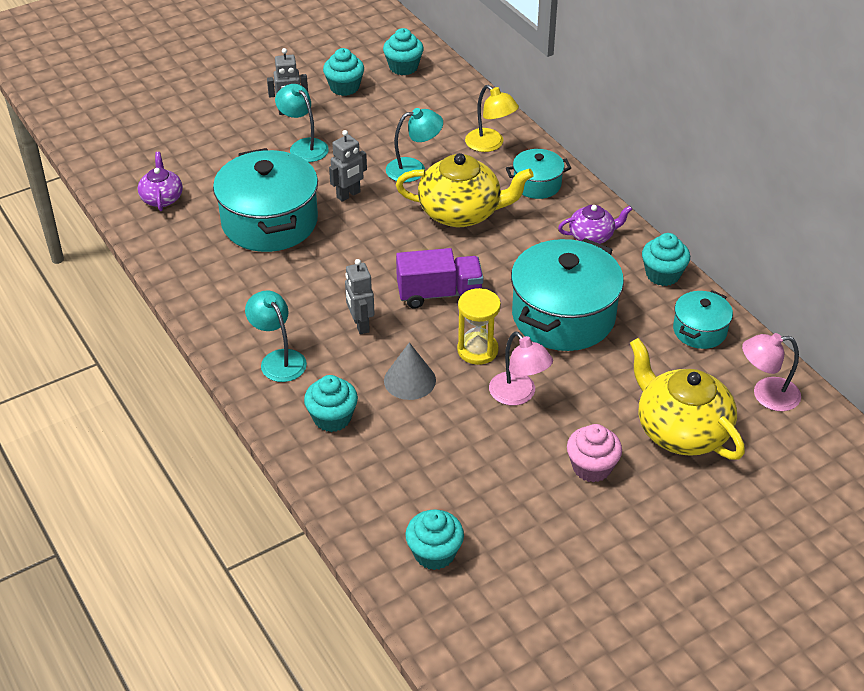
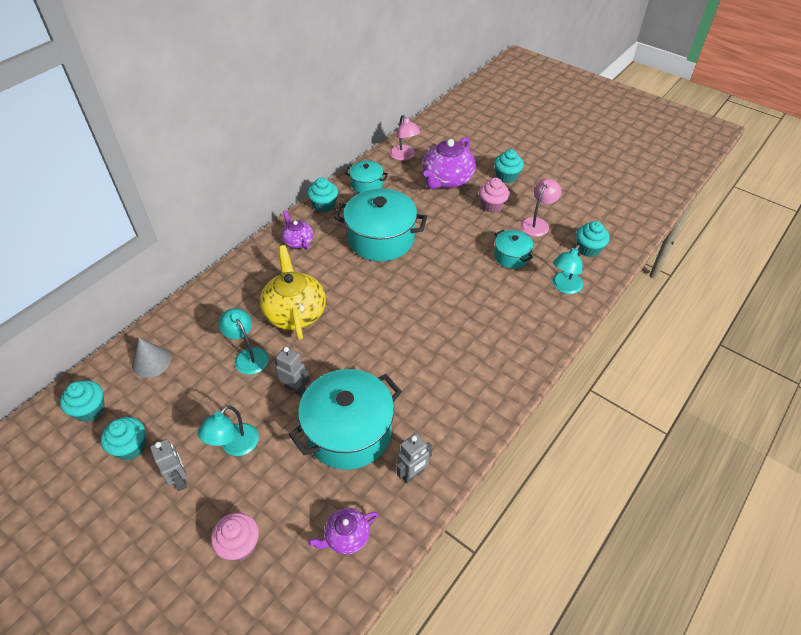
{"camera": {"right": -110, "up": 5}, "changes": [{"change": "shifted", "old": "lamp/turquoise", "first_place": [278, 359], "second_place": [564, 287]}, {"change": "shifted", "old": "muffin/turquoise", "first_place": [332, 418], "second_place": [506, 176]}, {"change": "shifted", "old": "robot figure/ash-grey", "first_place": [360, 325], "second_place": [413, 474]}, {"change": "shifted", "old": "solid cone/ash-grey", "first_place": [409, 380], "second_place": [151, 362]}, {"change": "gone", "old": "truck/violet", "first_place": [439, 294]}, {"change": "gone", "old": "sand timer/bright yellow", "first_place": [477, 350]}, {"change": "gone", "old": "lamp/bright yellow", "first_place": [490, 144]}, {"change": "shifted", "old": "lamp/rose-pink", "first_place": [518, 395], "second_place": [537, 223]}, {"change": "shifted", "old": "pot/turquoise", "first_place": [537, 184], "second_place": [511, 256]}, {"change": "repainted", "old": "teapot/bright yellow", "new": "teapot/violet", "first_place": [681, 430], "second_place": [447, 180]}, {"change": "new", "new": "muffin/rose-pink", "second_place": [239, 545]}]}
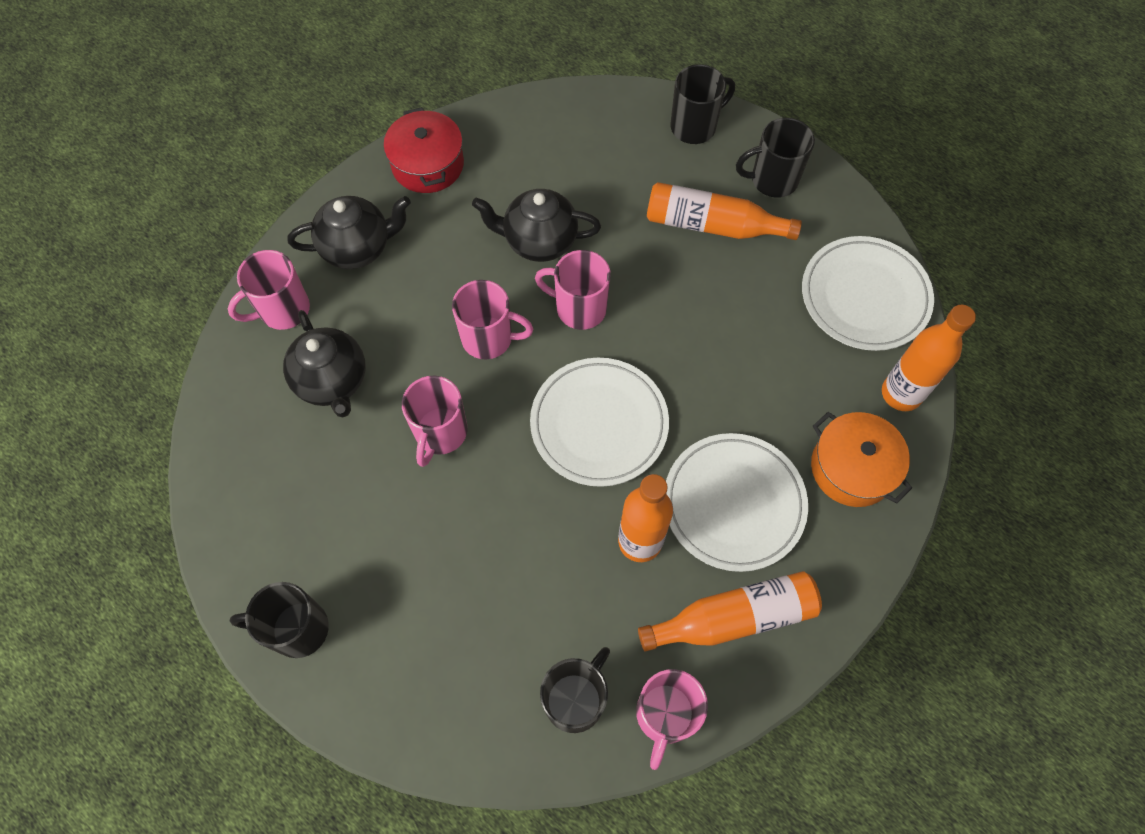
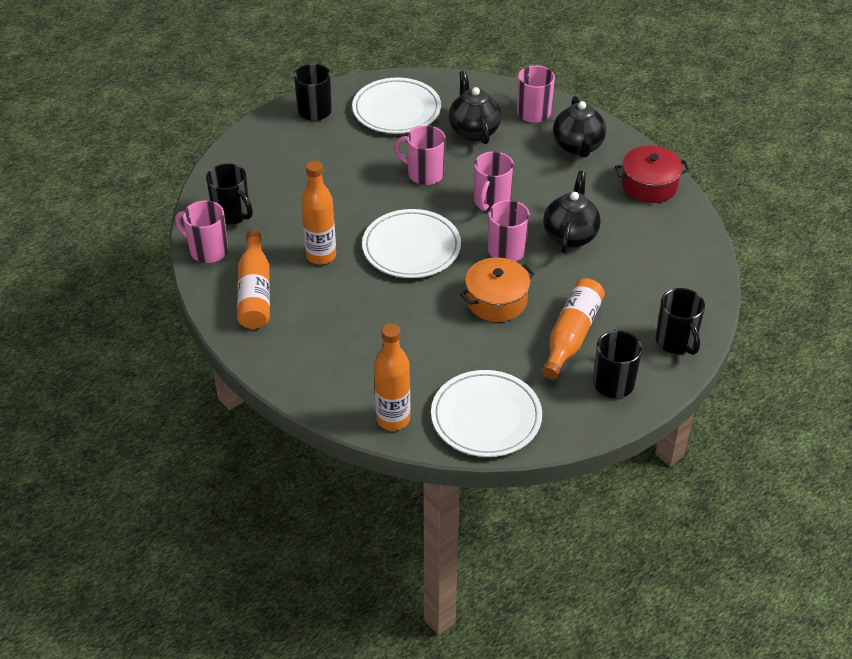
{"camera": {"right": 100, "up": -20}, "changes": [{"change": "rotated", "old": "teapot/black", "first_place": [333, 381], "second_place": [473, 131], "degrees": 90}, {"change": "shifted", "old": "plate/white", "first_place": [733, 503], "second_place": [396, 110]}, {"change": "shifted", "old": "pot/bright orange", "first_place": [852, 468], "second_place": [496, 300]}]}
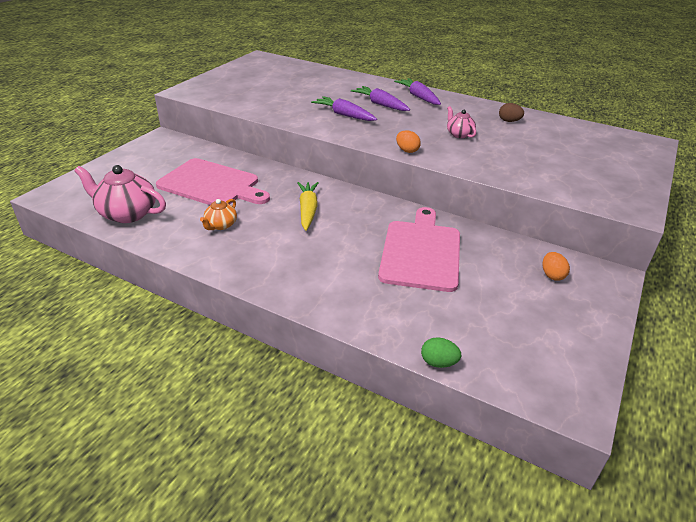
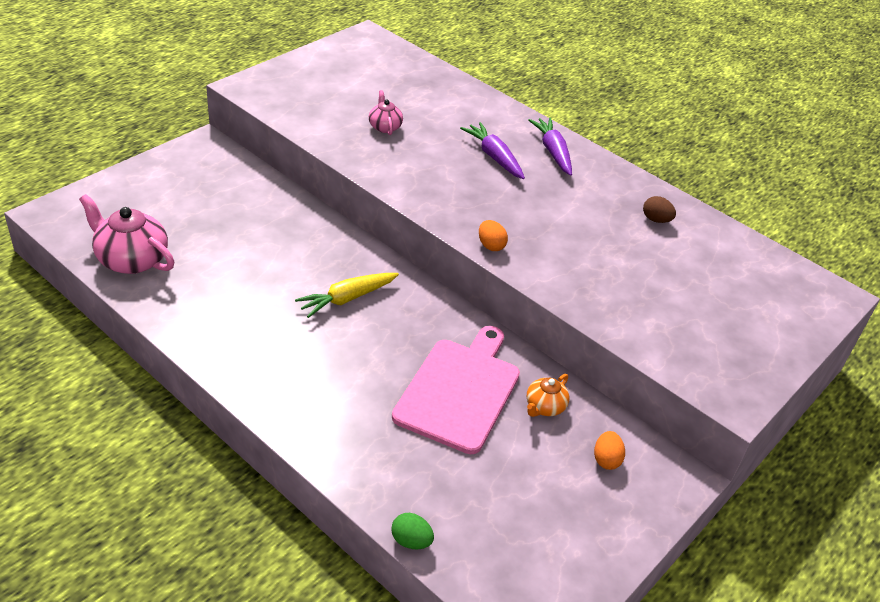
{"camera": {"right": 10, "up": 5}, "changes": [{"change": "gone", "old": "cutting board/rose-pink", "first_place": [212, 184]}, {"change": "shifted", "old": "teapot/bright orange", "first_place": [221, 225], "second_place": [544, 407]}, {"change": "rotated", "old": "toy carrot/bright yellow", "first_place": [308, 210], "second_place": [347, 299], "degrees": -135}, {"change": "gone", "old": "toy carrot/violet", "first_place": [344, 115]}, {"change": "shifted", "old": "teapot/rose-pink", "first_place": [459, 134], "second_place": [385, 127]}]}
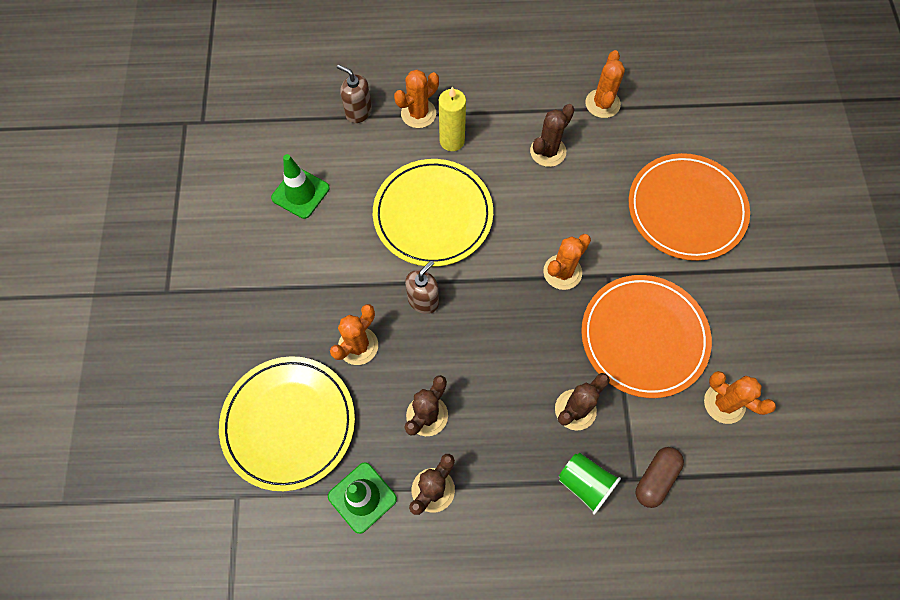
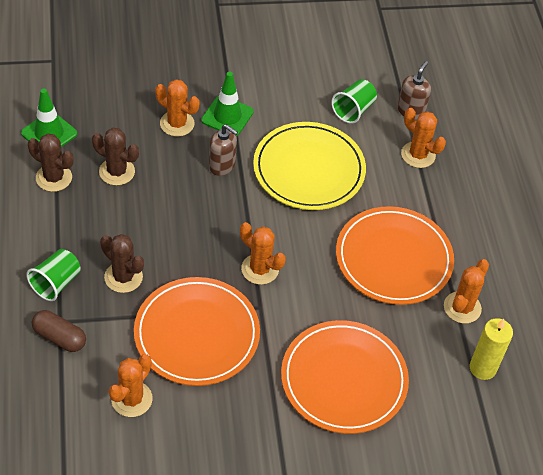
{"camera": {"right": 80, "up": -15}, "changes": [{"change": "gone", "old": "plate/bright yellow", "first_place": [289, 423]}, {"change": "shifted", "old": "safety cone/green", "first_place": [300, 193], "second_place": [227, 116]}, {"change": "shifted", "old": "candle/bright yellow", "first_place": [452, 141], "second_place": [482, 368]}, {"change": "swapped", "old": "cactus/russet", "new": "plate/bright orange", "first_place": [548, 151], "second_place": [393, 258]}, {"change": "rotated", "old": "cactus/bright orange", "first_place": [602, 104], "second_place": [462, 307], "degrees": -60}, {"change": "new", "new": "beaker/green", "second_place": [353, 110]}]}
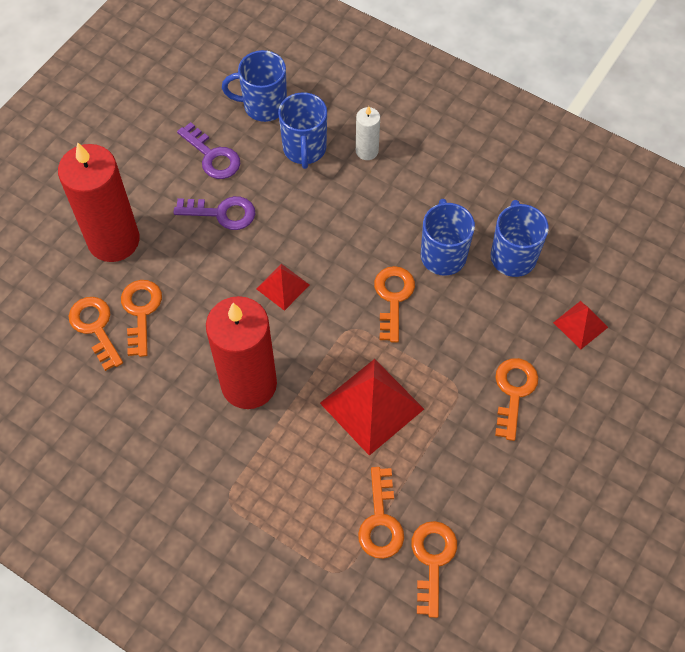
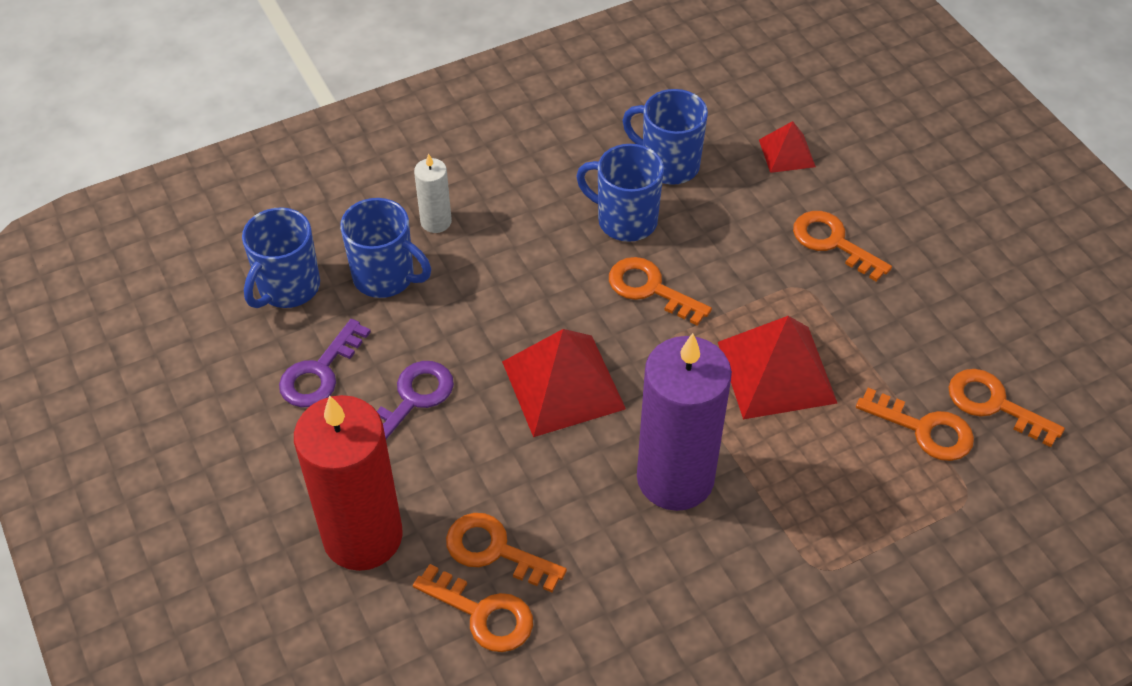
{"camera": {"right": -60, "up": -10}, "changes": [{"change": "rotated", "old": "door key/bright orange", "first_place": [95, 327], "second_place": [483, 614], "degrees": -150}, {"change": "rotated", "old": "door key/violet", "first_place": [212, 156], "second_place": [320, 372], "degrees": 135}, {"change": "repainted", "old": "candle/scarlet", "new": "candle/violet", "first_place": [249, 384], "second_place": [675, 478]}, {"change": "scaled", "old": "pyramid/scarlet", "first_place": [283, 286], "second_place": [563, 384], "factor": 1.83}]}
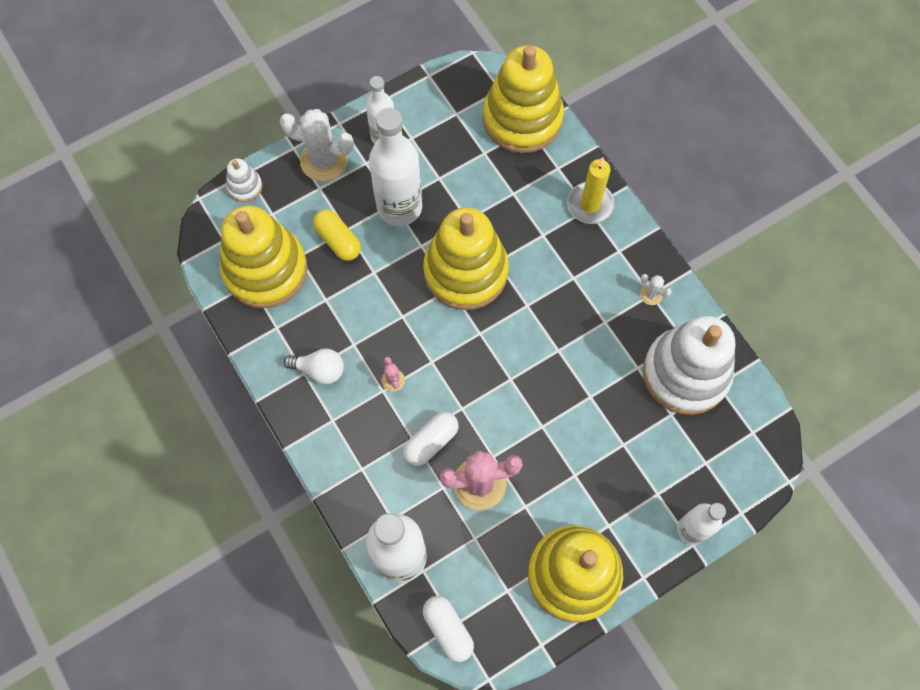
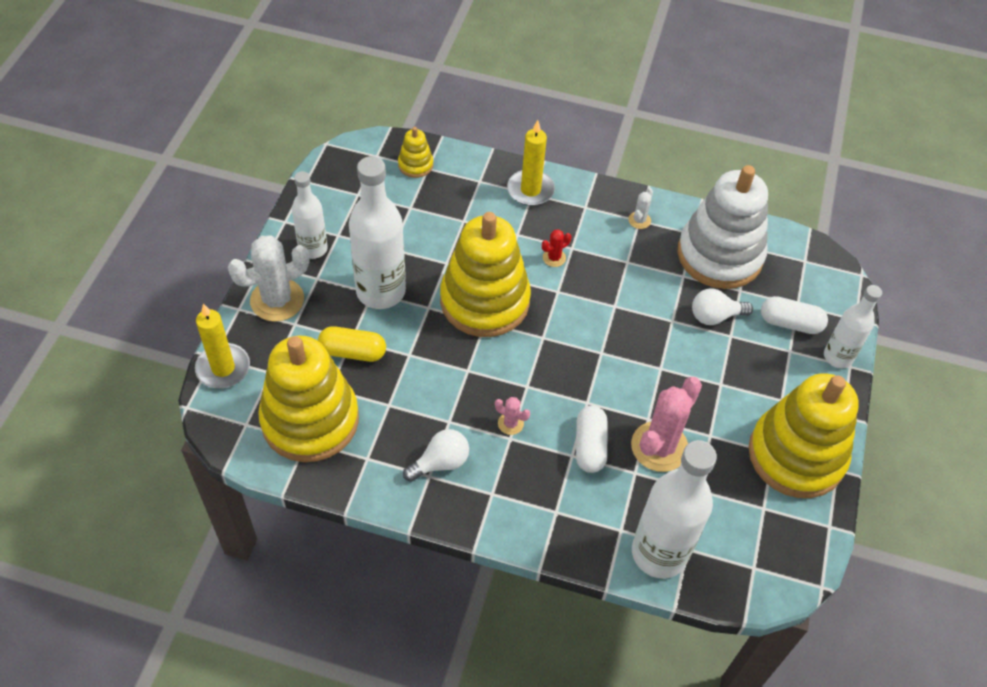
{"camera": {"right": -45, "up": -15}, "changes": [{"change": "swapped", "old": "ring stacker/white", "new": "candle/bright yellow", "first_place": [245, 186], "second_place": [223, 368]}, {"change": "shifted", "old": "pill/white", "first_place": [448, 629], "second_place": [790, 323]}, {"change": "scaled", "old": "ring stacker/bright yellow", "first_place": [522, 118], "second_place": [415, 165], "factor": 0.43}, {"change": "rotated", "old": "cactus/white", "first_place": [651, 294], "second_place": [639, 220], "degrees": -60}, {"change": "new", "new": "cactus/scarlet", "second_place": [554, 258]}, {"change": "new", "new": "light bulb/white", "second_place": [715, 316]}]}
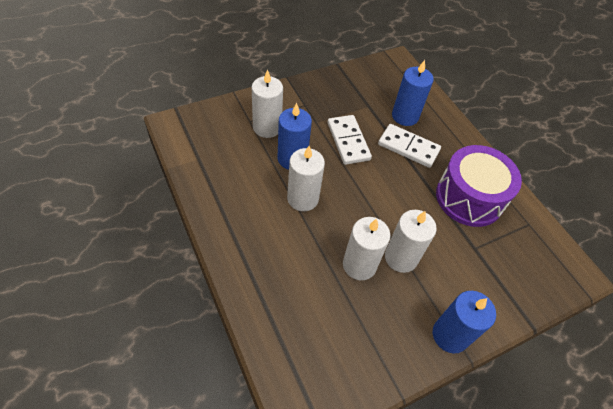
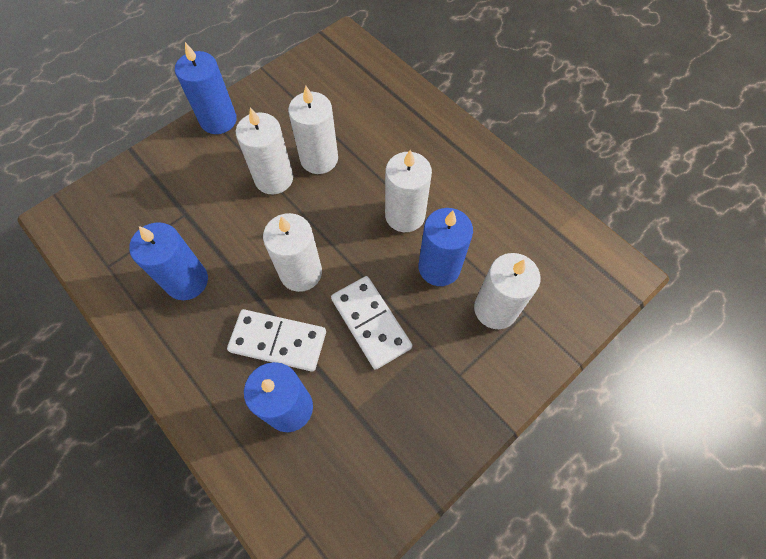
{"camera": {"right": 170, "up": 10}, "changes": [{"change": "swapped", "old": "snare drum/violet", "new": "candle/cobalt", "first_place": [469, 198], "second_place": [187, 281]}, {"change": "new", "new": "candle/white", "second_place": [301, 272]}]}
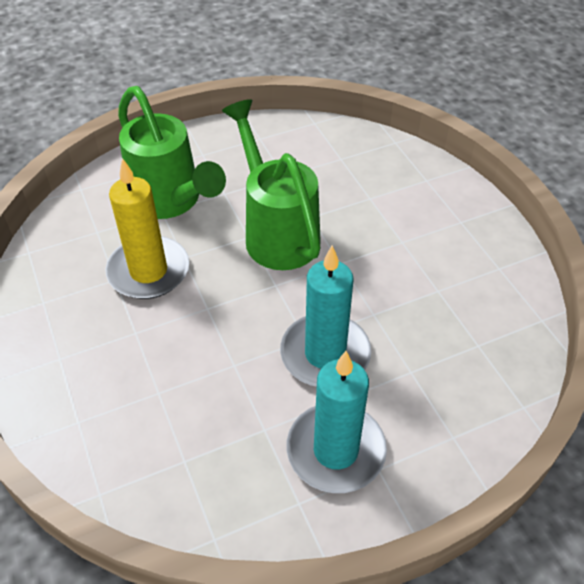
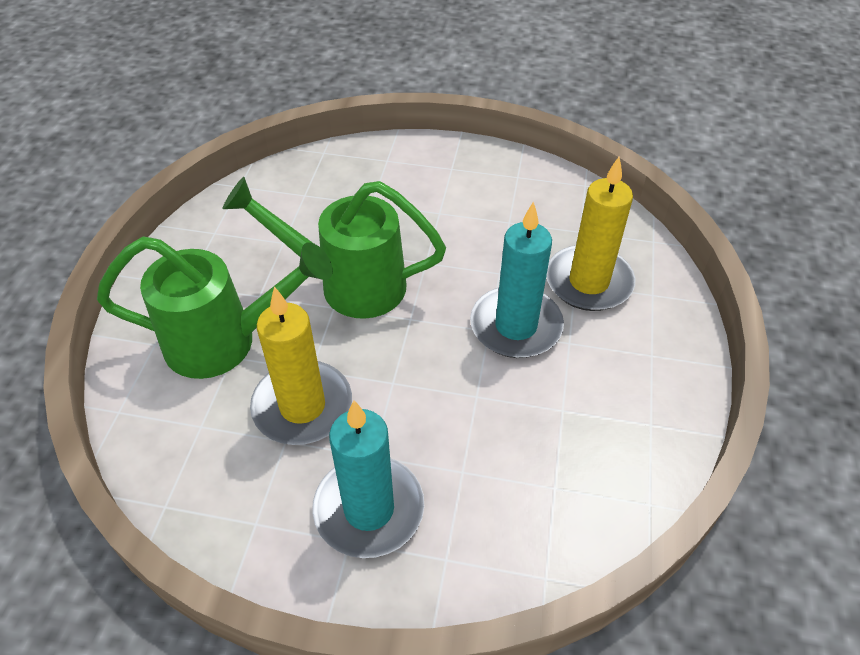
{"camera": {"right": -55, "up": 0}, "changes": [{"change": "shifted", "old": "candle/turquoise", "first_place": [335, 450], "second_place": [369, 509]}, {"change": "new", "new": "candle/bright yellow", "second_place": [588, 282]}]}
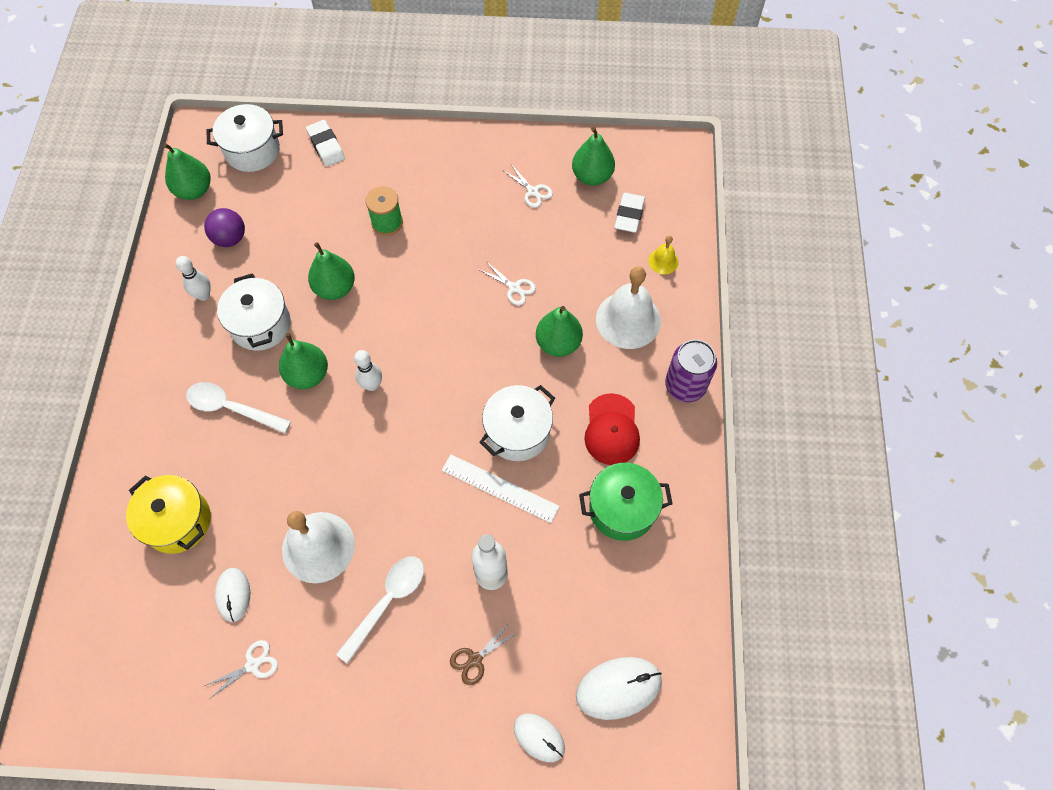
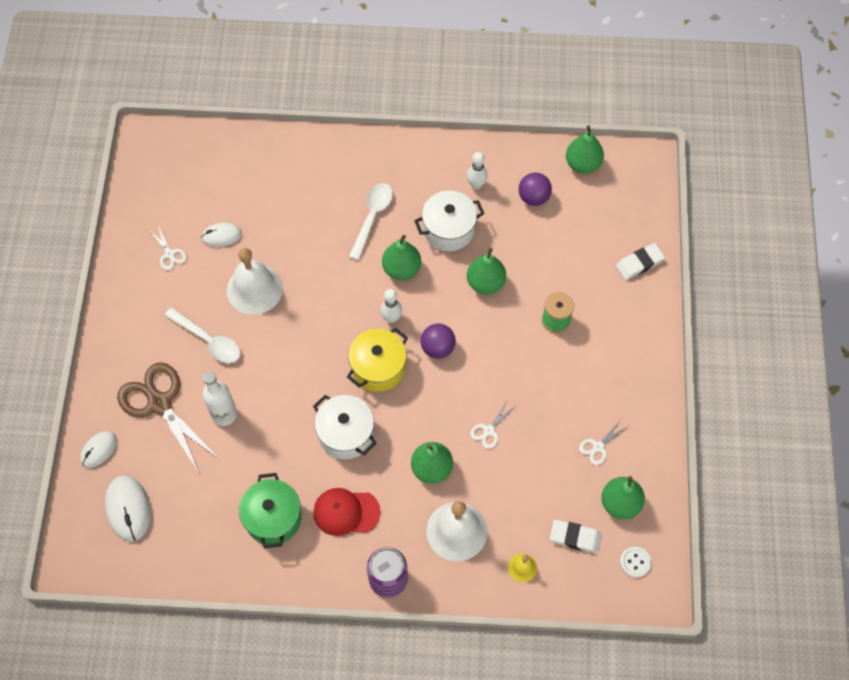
{"camera": {"right": 90, "up": 0}, "changes": [{"change": "shifted", "old": "pot/bright yellow", "first_place": [178, 521], "second_place": [378, 368]}, {"change": "gone", "old": "pot/white", "first_place": [252, 150]}, {"change": "gone", "old": "ruler/white", "first_place": [500, 488]}, {"change": "scaled", "old": "shears/russet", "first_place": [475, 659], "second_place": [159, 404], "factor": 2.25}, {"change": "new", "new": "ball/violet", "second_place": [437, 348]}, {"change": "new", "new": "button/white", "second_place": [635, 562]}]}
